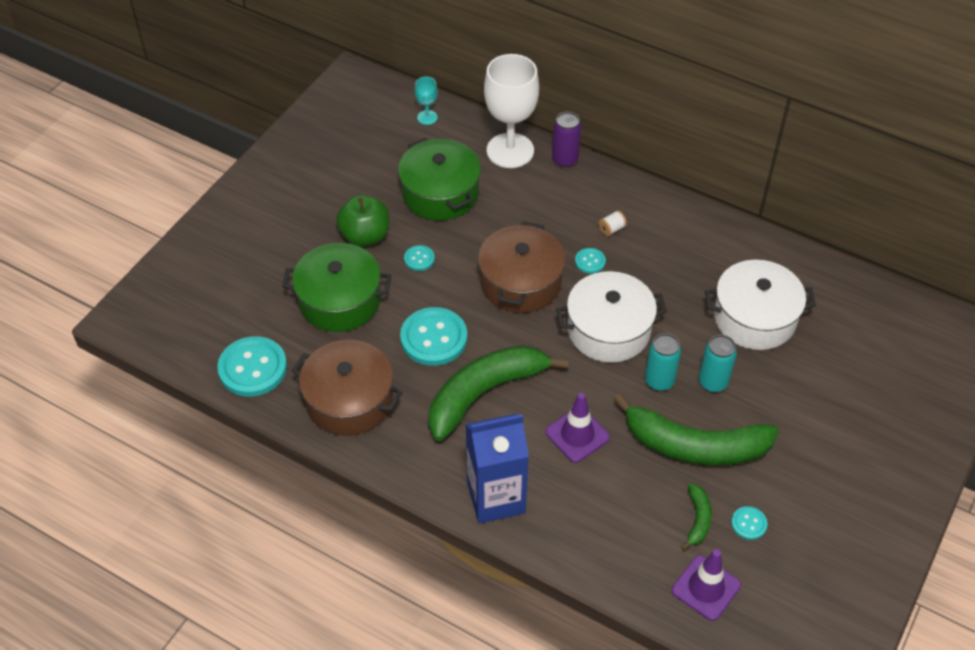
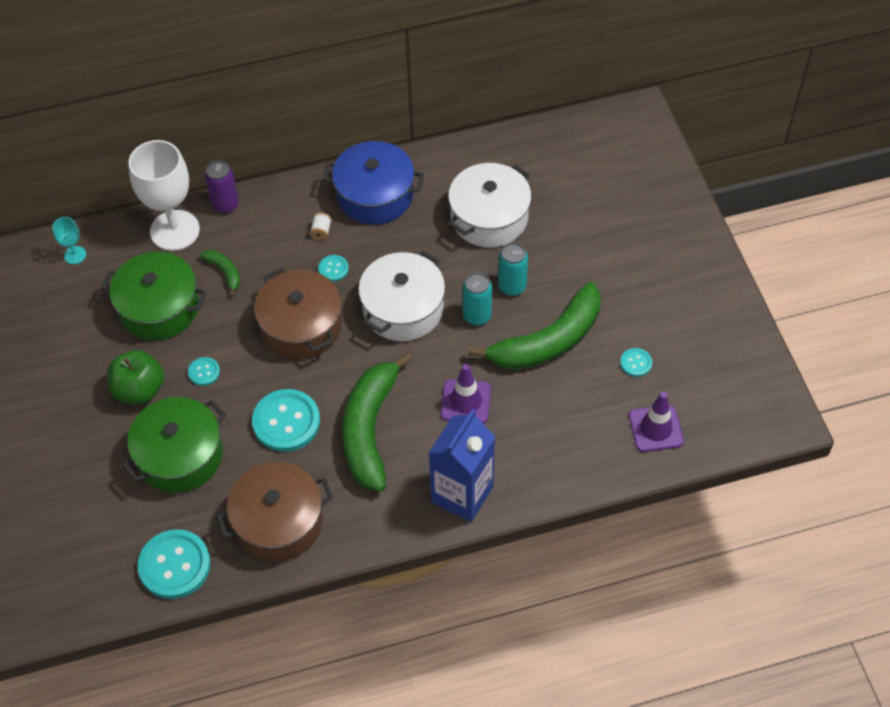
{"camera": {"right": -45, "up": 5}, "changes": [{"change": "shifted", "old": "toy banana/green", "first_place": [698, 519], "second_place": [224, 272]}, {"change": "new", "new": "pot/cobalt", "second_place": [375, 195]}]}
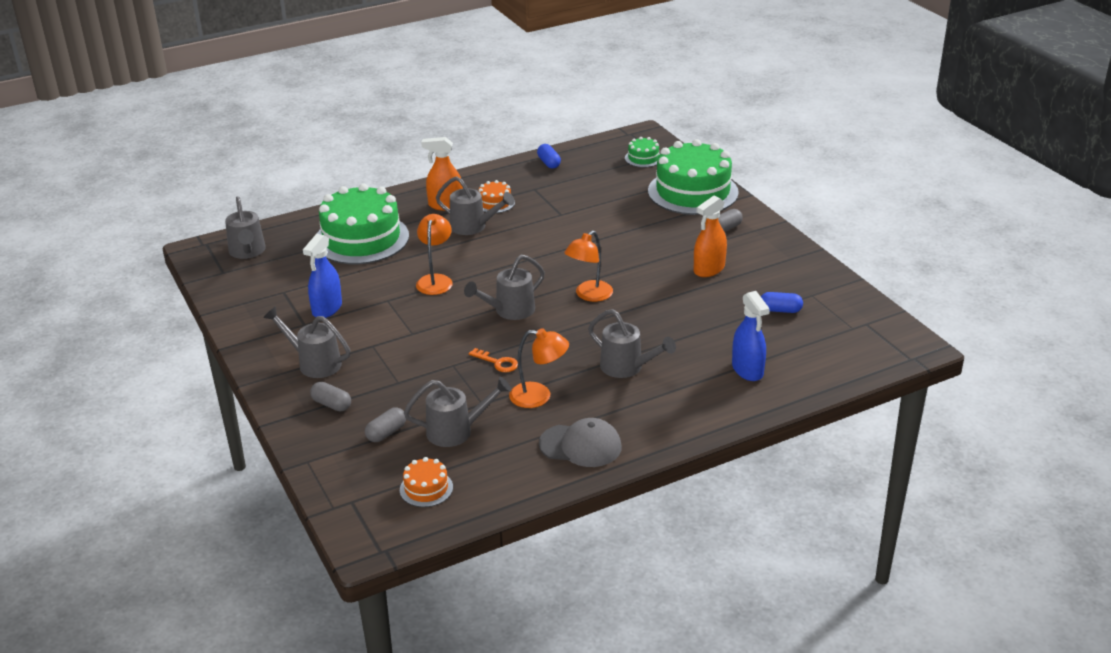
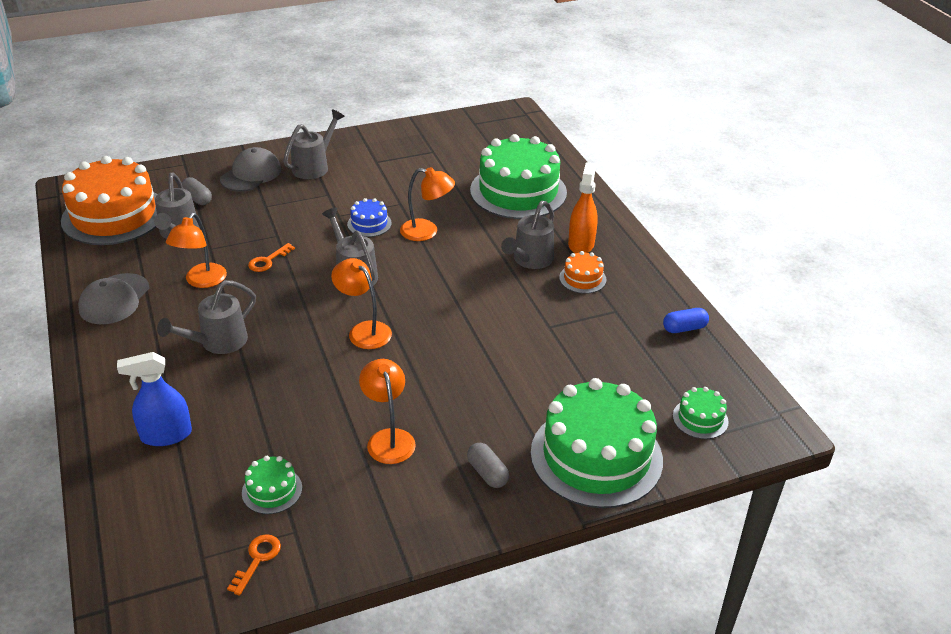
{"camera": {"right": 95, "up": 5}, "changes": [{"change": "gone", "old": "sprinkling can/ash-grey", "first_place": [247, 252]}, {"change": "gone", "old": "spray cleaner/cobalt", "first_place": [327, 309]}, {"change": "swapped", "old": "pill/ash-grey", "new": "baseball cap/ash-grey", "first_place": [331, 404], "second_place": [251, 174]}, {"change": "scaled", "old": "layer cake/bright orange", "first_place": [426, 488], "second_place": [114, 215], "factor": 2.3}, {"change": "swapped", "old": "spray cleaner/bright orange", "new": "lamp/bright orange", "first_place": [709, 269], "second_place": [388, 438]}, {"change": "swapped", "old": "pill/cobalt", "new": "layer cake/green", "first_place": [780, 310], "second_place": [272, 490]}, {"change": "new", "new": "door key/bright orange", "second_place": [257, 559]}, {"change": "new", "new": "layer cake/cobalt", "second_place": [369, 224]}]}
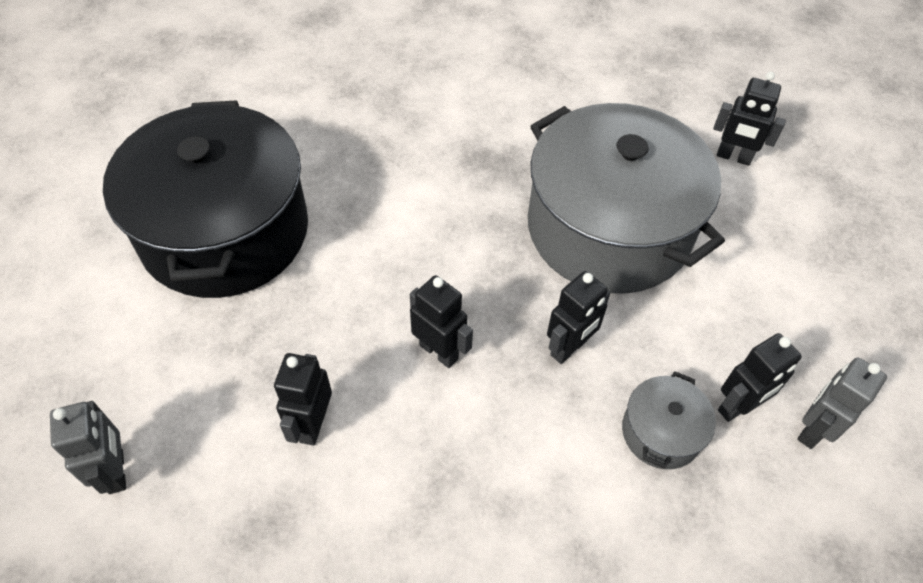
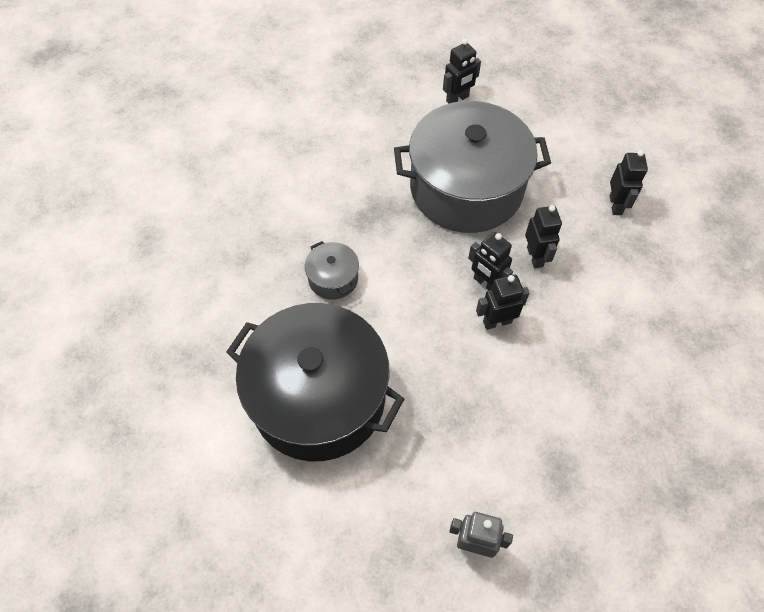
{"camera": {"right": -55, "up": 5}, "changes": [{"change": "shifted", "old": "robot figure/black", "first_place": [312, 424], "second_place": [486, 283]}, {"change": "shifted", "old": "pot/ash-grey", "first_place": [661, 432], "second_place": [333, 278]}, {"change": "gone", "old": "robot figure/ash-grey", "first_place": [812, 429]}]}
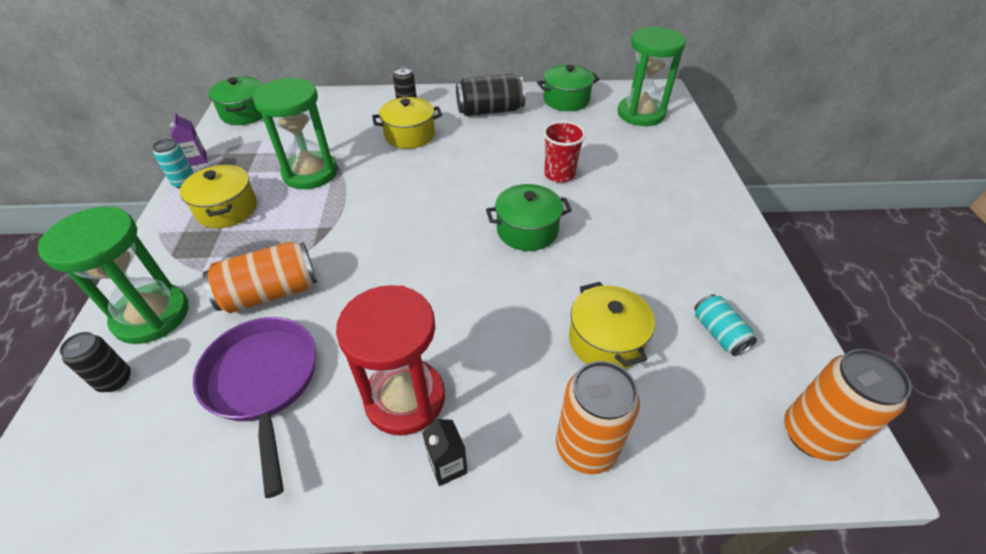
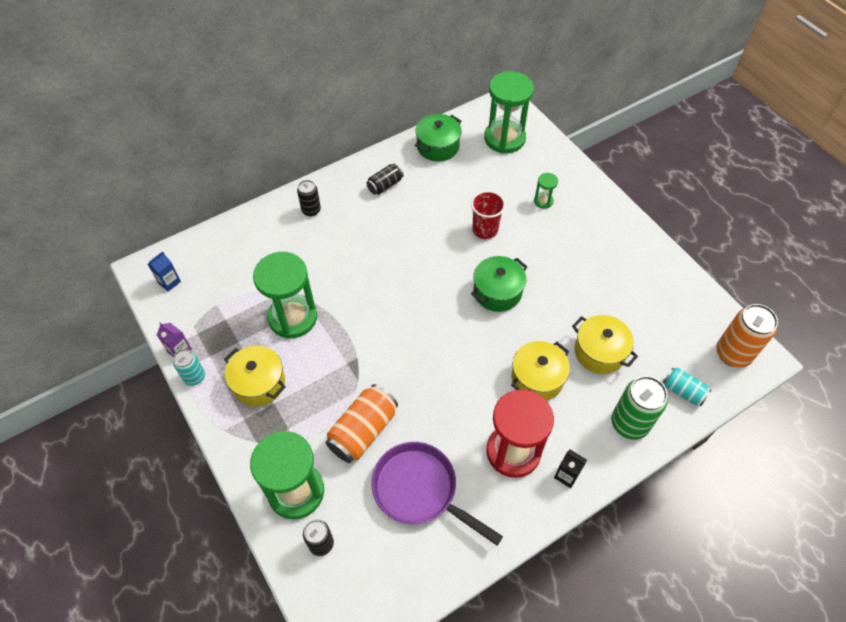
{"camera": {"right": -30, "up": 10}, "changes": [{"change": "swapped", "old": "pot/green", "new": "milk carton/cobalt", "first_place": [245, 113], "second_place": [169, 282]}, {"change": "shifted", "old": "pot/bright yellow", "first_place": [409, 135], "second_place": [537, 378]}, {"change": "scaled", "old": "tin/black", "first_place": [490, 110], "second_place": [385, 185], "factor": 0.59}, {"change": "repainted", "old": "tin/bright orange", "new": "tin/green", "first_place": [586, 447], "second_place": [629, 423]}, {"change": "shifted", "old": "tin/turquoise", "first_place": [718, 333], "second_place": [683, 391]}, {"change": "new", "new": "sand timer/green", "second_place": [543, 201]}]}
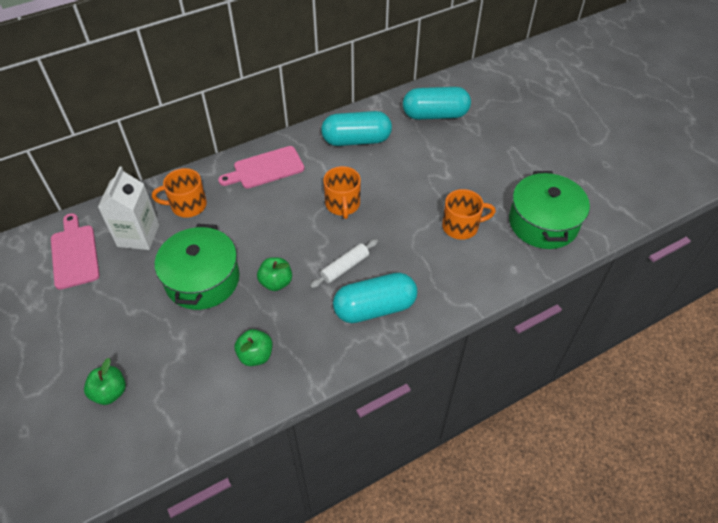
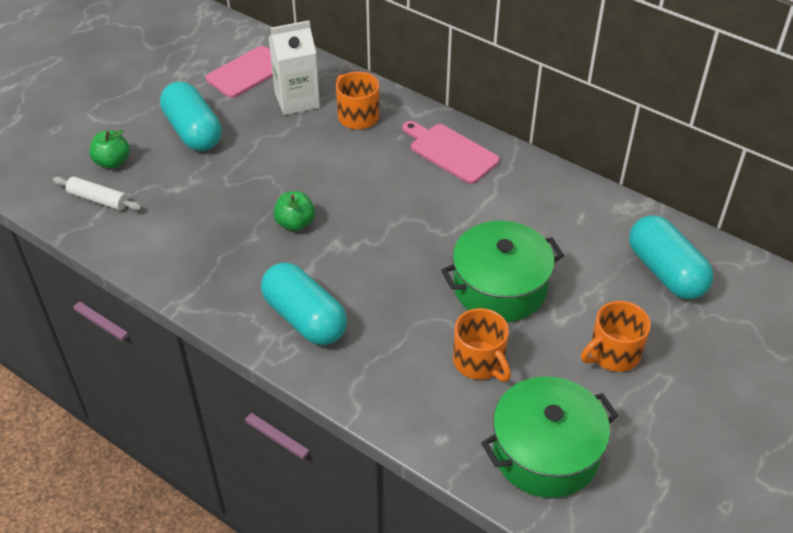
{"camera": {"right": 65, "up": -5}, "changes": [{"change": "shifted", "old": "pot/green", "first_place": [202, 279], "second_place": [500, 287]}, {"change": "gone", "old": "apple fruit/green", "first_place": [255, 355]}, {"change": "shifted", "old": "dough roller/white", "first_place": [345, 267], "second_place": [98, 199]}, {"change": "shifted", "old": "pill/turquoise", "first_place": [356, 140], "second_place": [193, 131]}, {"change": "shifted", "old": "tea mug/bright orange", "first_place": [342, 204], "second_place": [613, 353]}]}
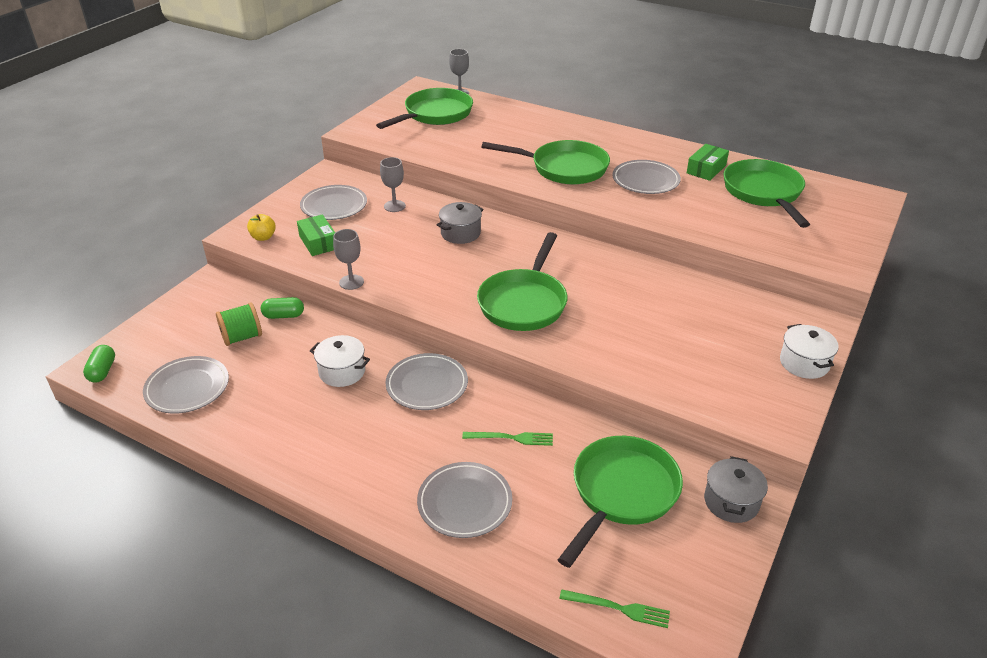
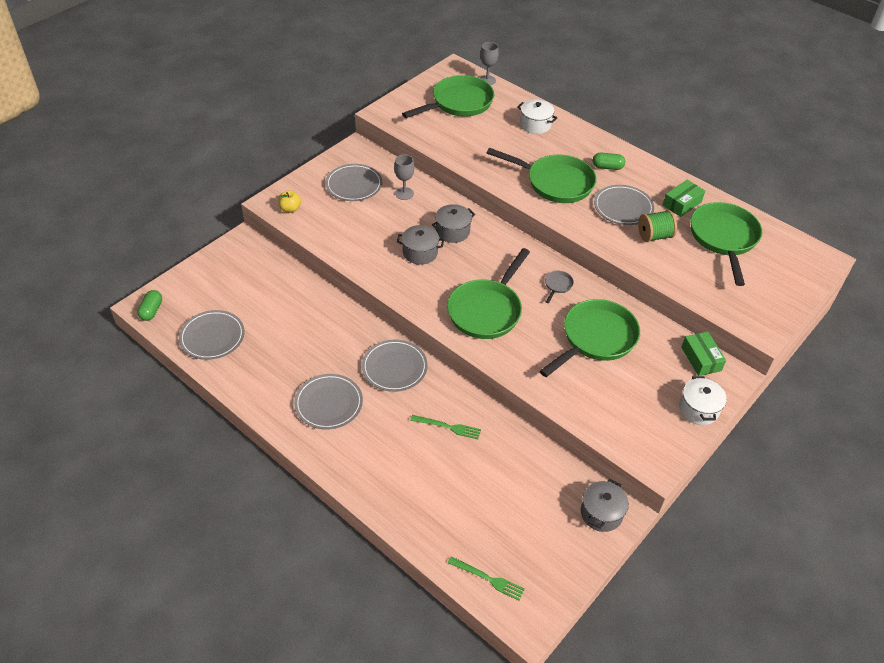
{"camera": {"right": 10, "up": 10}, "changes": [{"change": "shifted", "old": "bobbin/green", "first_place": [242, 337], "second_place": [654, 236]}, {"change": "shifted", "old": "pill/green", "first_place": [283, 315], "second_place": [607, 167]}, {"change": "shifted", "old": "package/green", "first_place": [318, 242], "second_place": [701, 359]}, {"change": "shifted", "old": "pot/white", "first_place": [342, 372], "second_place": [535, 125]}, {"change": "gone", "old": "chalice/ash-grey", "first_place": [351, 282]}, {"change": "shifted", "old": "plate/ash-grey", "first_place": [464, 502], "second_place": [328, 403]}, {"change": "shifted", "old": "frying pan/green", "first_place": [621, 493], "second_place": [595, 339]}, {"change": "new", "new": "pot/ash-grey", "second_place": [420, 253]}, {"change": "new", "new": "frying pan/ash-grey", "second_place": [557, 285]}]}
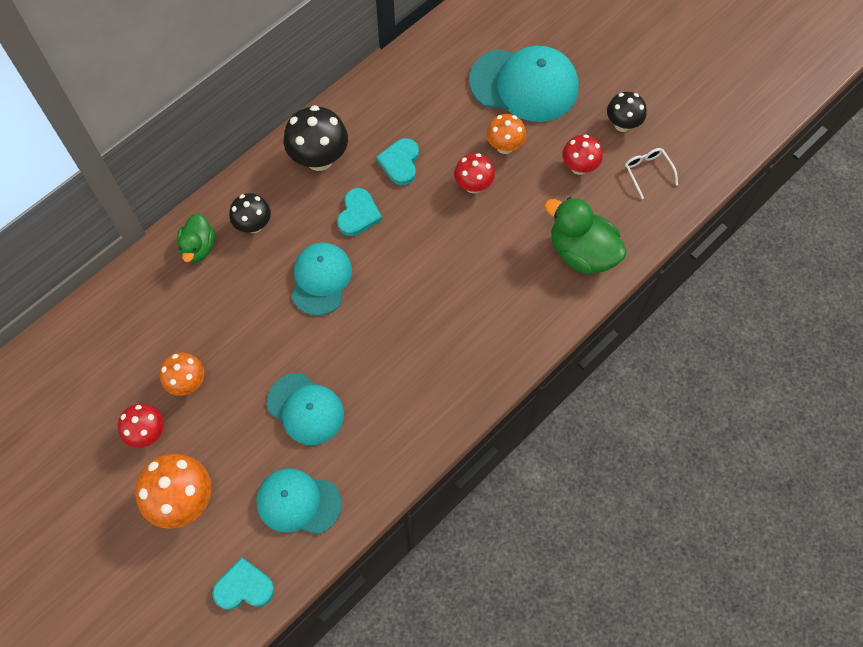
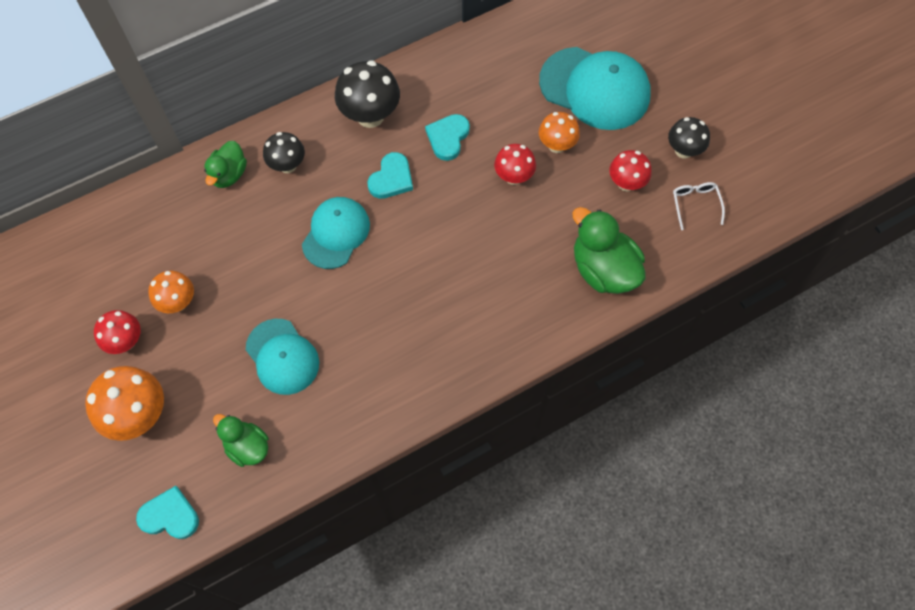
{"camera": {"right": 15, "up": 0}, "changes": [{"change": "swapped", "old": "baseball cap/turquoise", "new": "rubber duck/green", "first_place": [298, 502], "second_place": [247, 446]}]}
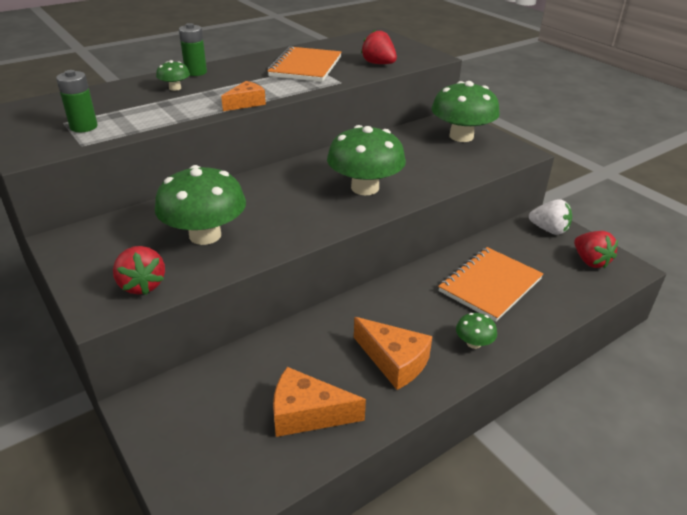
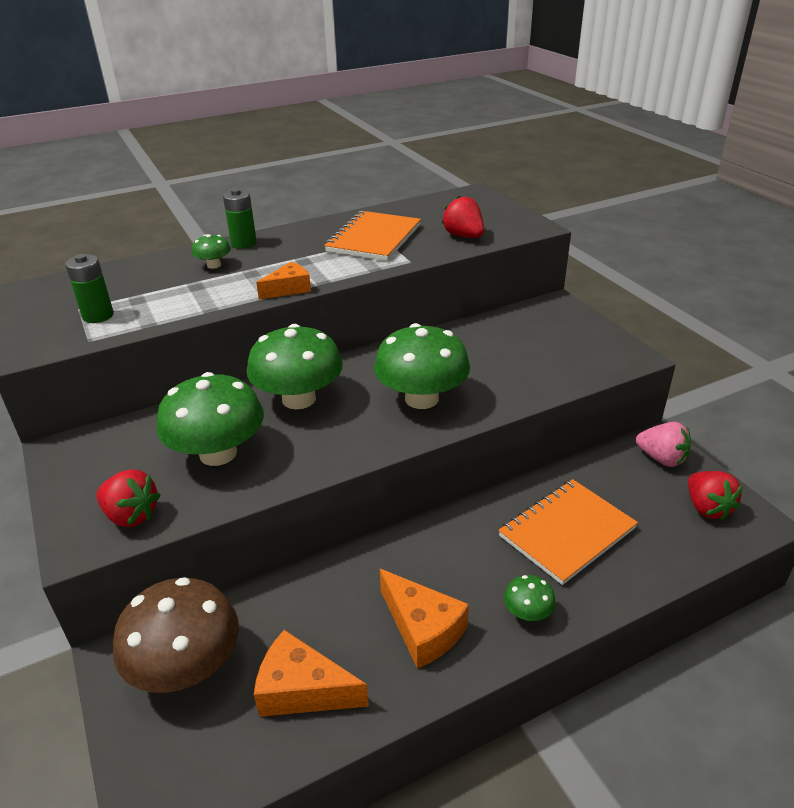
{"camera": {"right": 10, "up": 0}, "changes": [{"change": "rotated", "old": "berry/scarlet", "first_place": [142, 285], "second_place": [131, 515], "degrees": -45}, {"change": "shifted", "old": "mushroom/green", "first_place": [461, 136], "second_place": [299, 399]}, {"change": "repainted", "old": "berry/white", "new": "berry/rose-pink", "first_place": [549, 230], "second_place": [661, 458]}, {"change": "new", "new": "mushroom/russet", "second_place": [186, 666]}]}
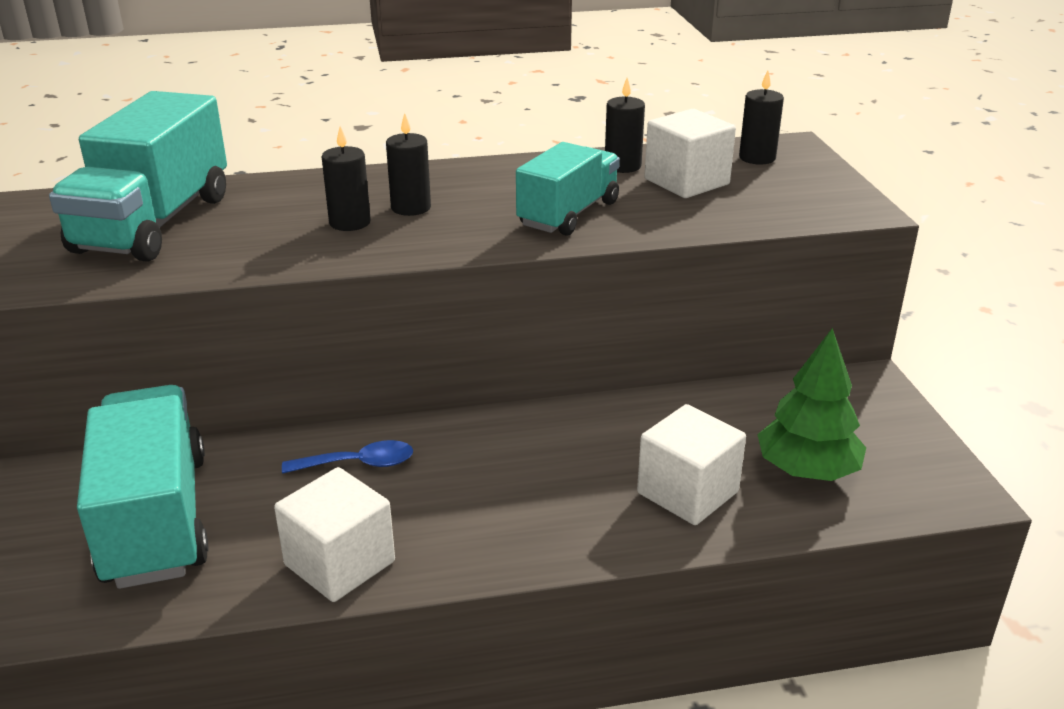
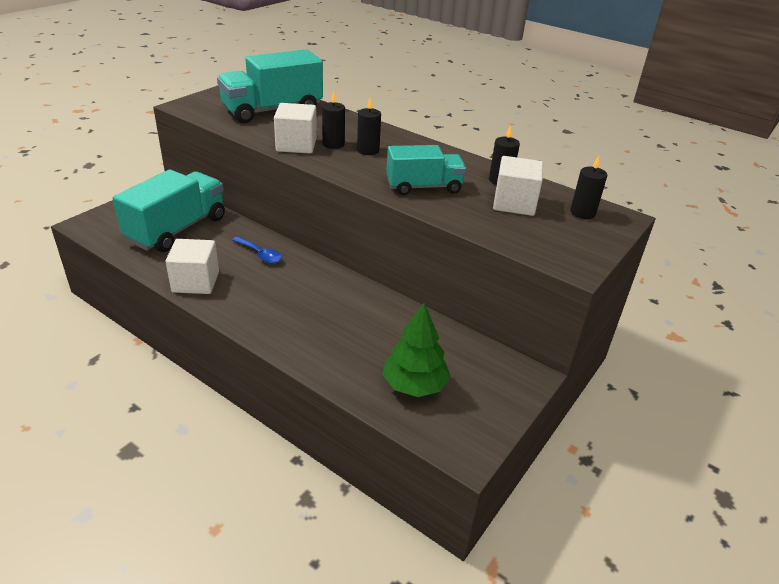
{"camera": {"right": 45, "up": 5}, "changes": [{"change": "shifted", "old": "cube/white", "first_place": [687, 492], "second_place": [296, 145]}]}
